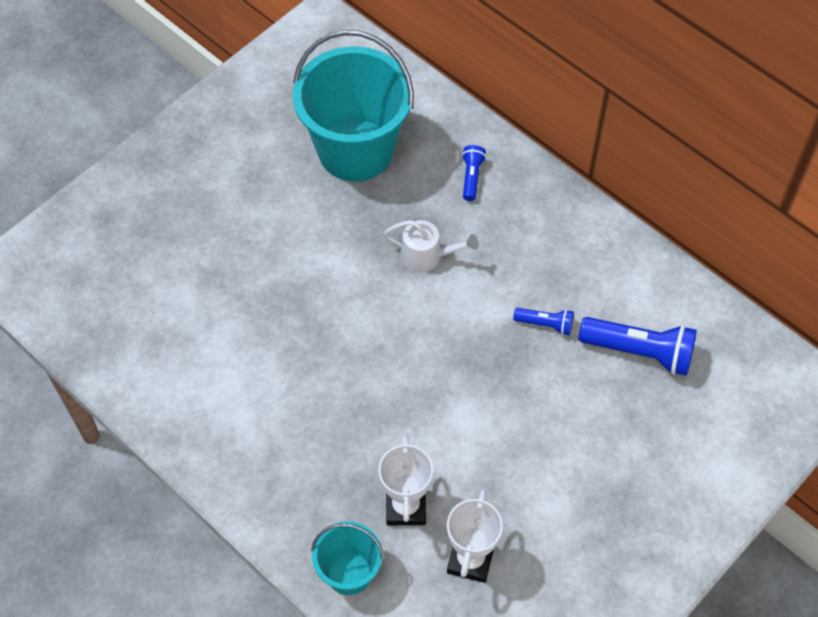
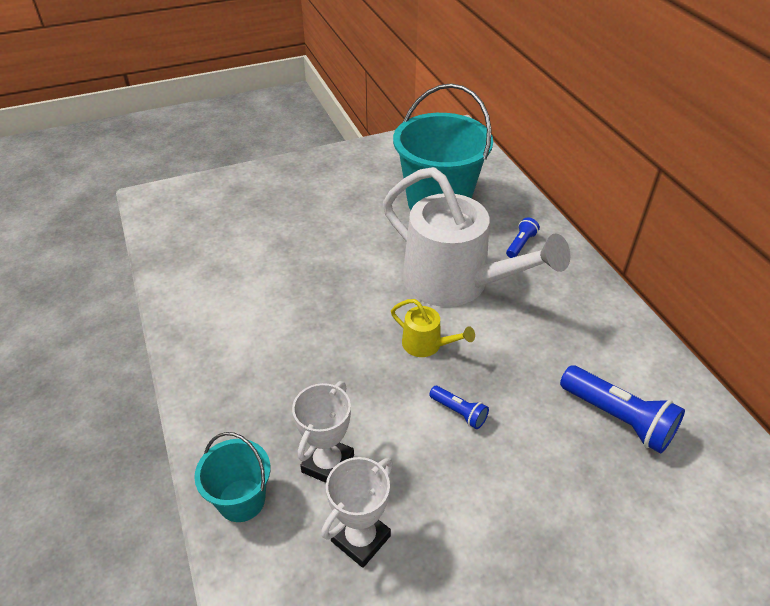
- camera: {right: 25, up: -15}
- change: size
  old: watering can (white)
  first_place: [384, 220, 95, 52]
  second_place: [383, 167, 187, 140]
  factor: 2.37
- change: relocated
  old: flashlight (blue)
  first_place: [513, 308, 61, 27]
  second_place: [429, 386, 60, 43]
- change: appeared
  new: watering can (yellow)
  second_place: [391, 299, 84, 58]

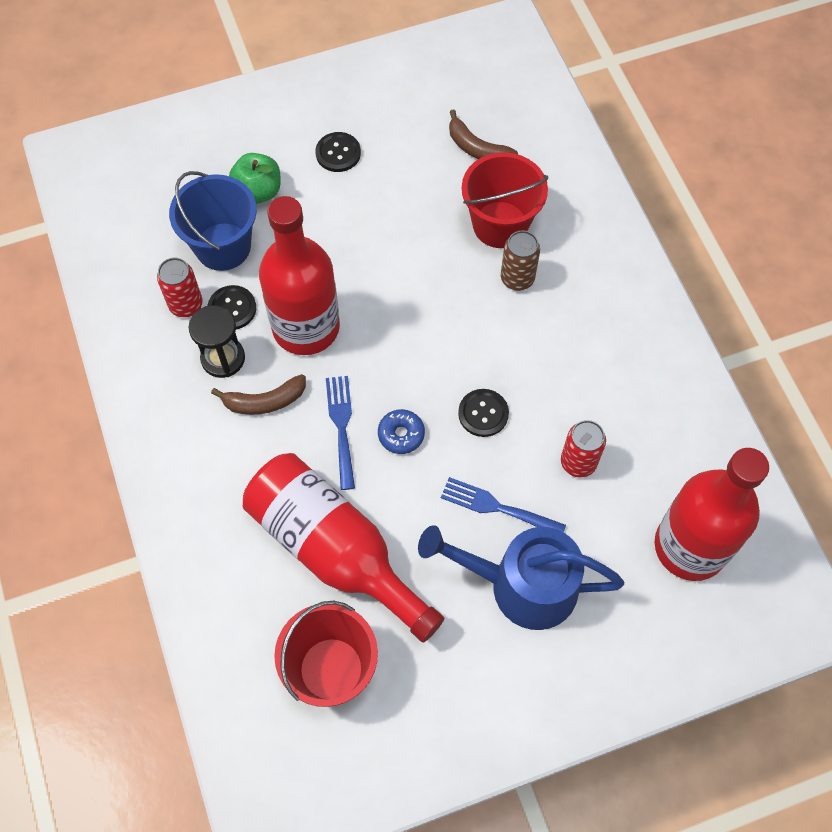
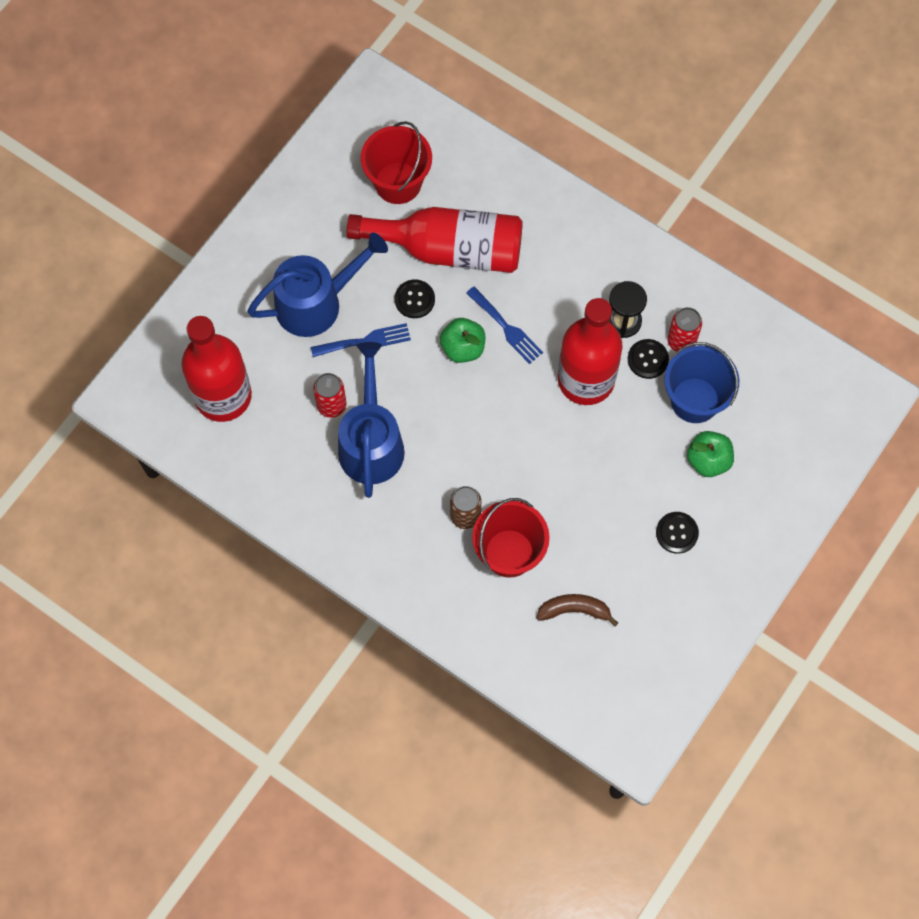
- camera: {right: 145, up: 5}
- change: missing
  old: banana (brown)
  first_place: [211, 374, 95, 41]
- change: exchanged
  old: donut (blue)
  new: apple (green)
  first_place: [378, 409, 47, 45]
  second_place: [440, 318, 45, 45]
- change: relocated
  old: button (black)
  first_place: [458, 389, 51, 48]
  second_place: [395, 279, 40, 39]
- change: appeared
  new: watering can (blue)
  second_place: [338, 342, 67, 156]

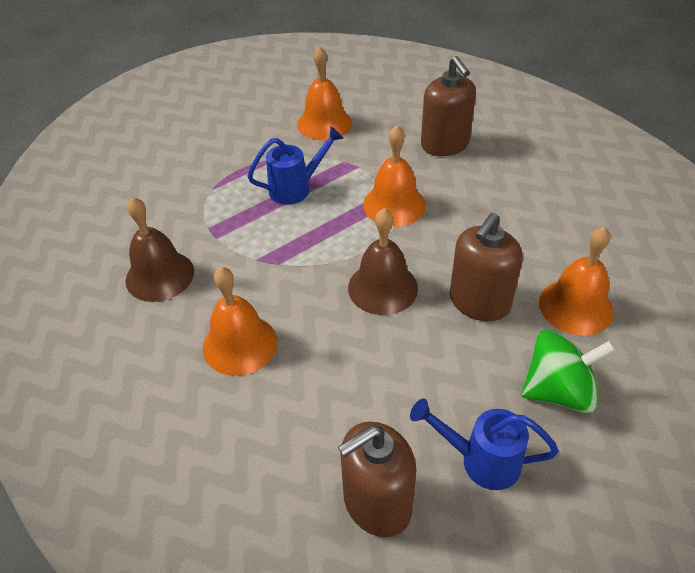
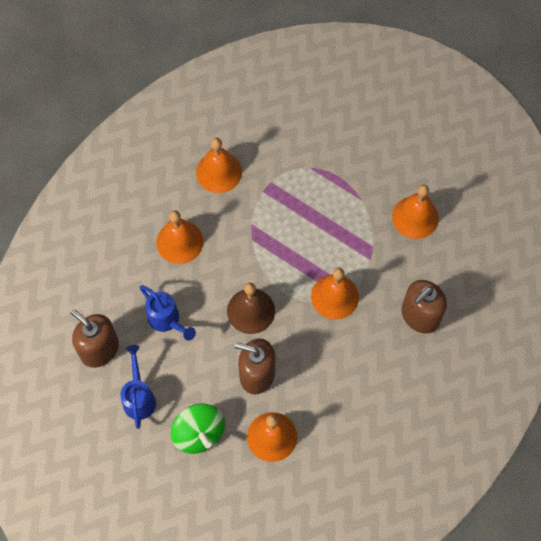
- camera: {right: 70, up: 20}
- change: colour
  old: bell (brown)
  new: bell (orange)
  first_place: [126, 197, 68, 105]
  second_place: [196, 138, 46, 55]
- change: relocated
  old: watering can (blue)
  first_place: [247, 127, 97, 78]
  second_place: [139, 285, 57, 56]

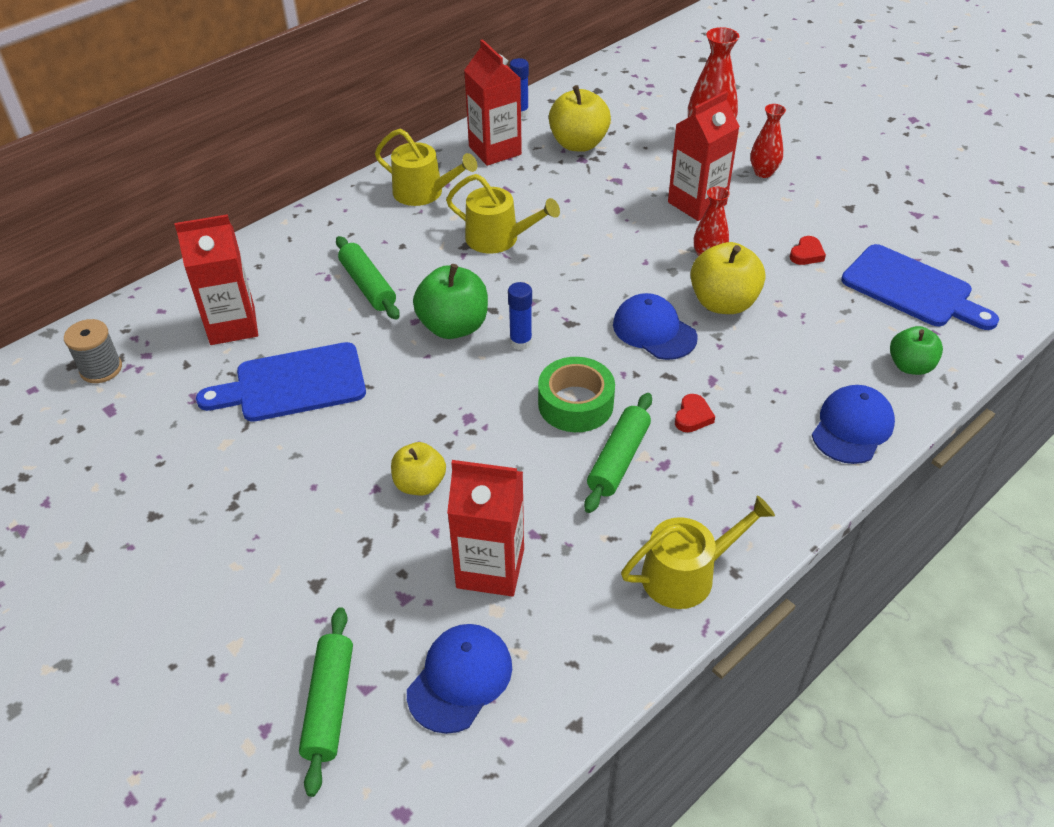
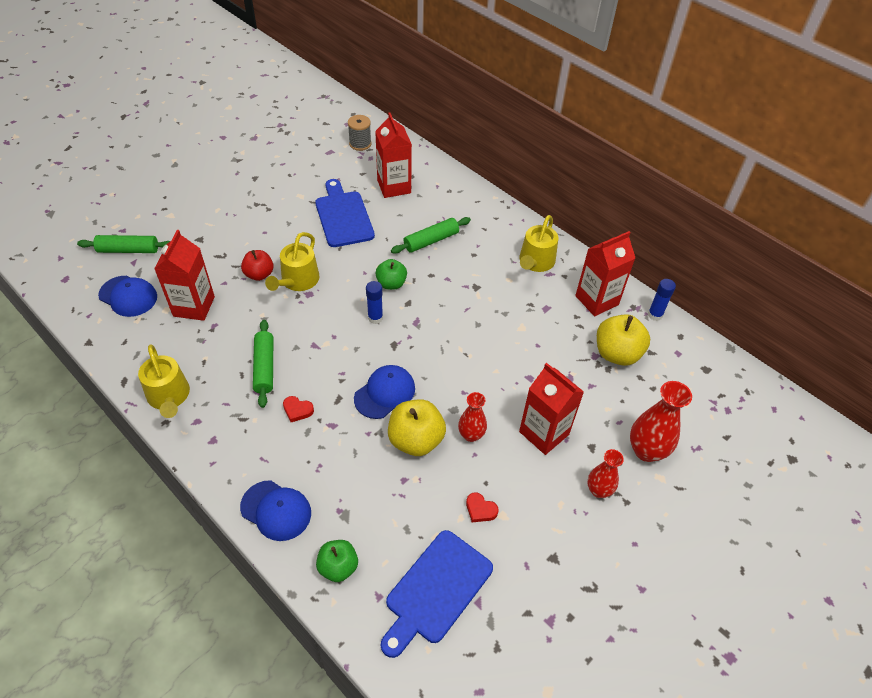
- camera: {right: 85, up: 5}
- change: colour
  old: apple (yellow)
  new: apple (red)
  first_place: [391, 442, 55, 53]
  second_place: [241, 250, 33, 31]
- change: size
  old: apple (green)
  first_place: [413, 264, 75, 75]
  second_place: [375, 259, 32, 31]
  factor: 0.64
- change: relocated
  old: watering can (yellow)
  first_place: [446, 174, 114, 80]
  second_place: [265, 232, 55, 59]
- change: missing
  old: tape (green)
  first_place: [538, 357, 77, 75]
- change: spun
  old: rolling pin (green)
  first_place: [584, 393, 68, 120]
  second_place: [253, 320, 20, 88]
  degrees: 60

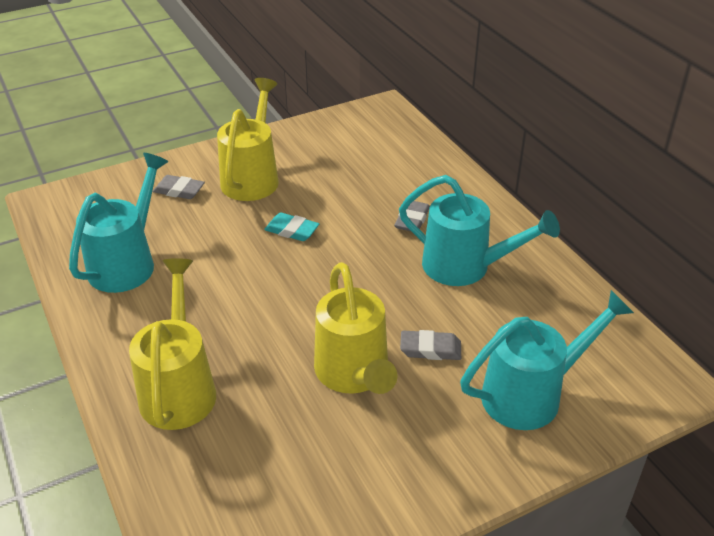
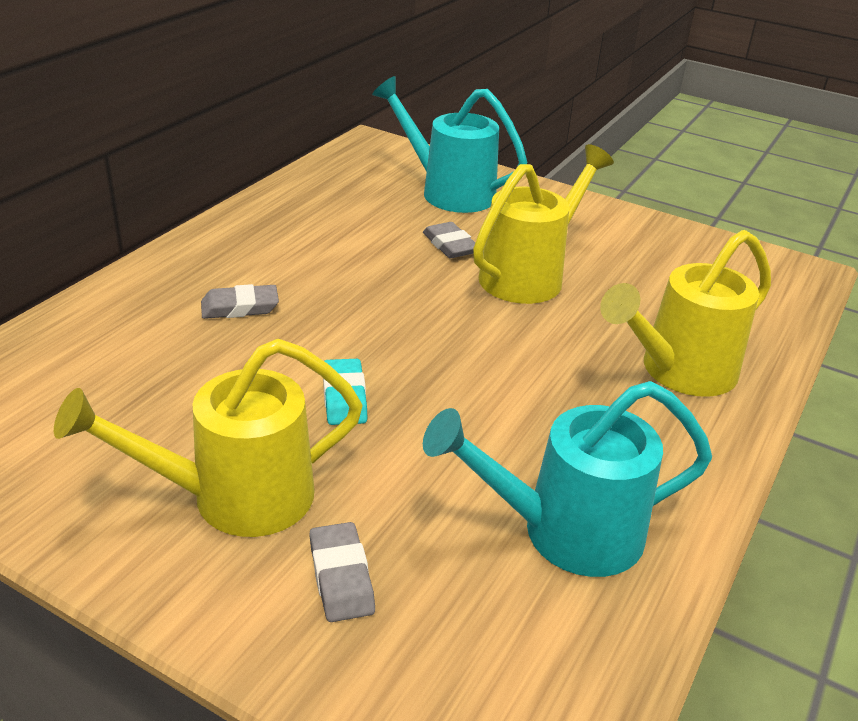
- camera: {right: -125, up: -5}
- change: missing
  old: watering can (turquoise)
  first_place: [399, 175, 161, 111]

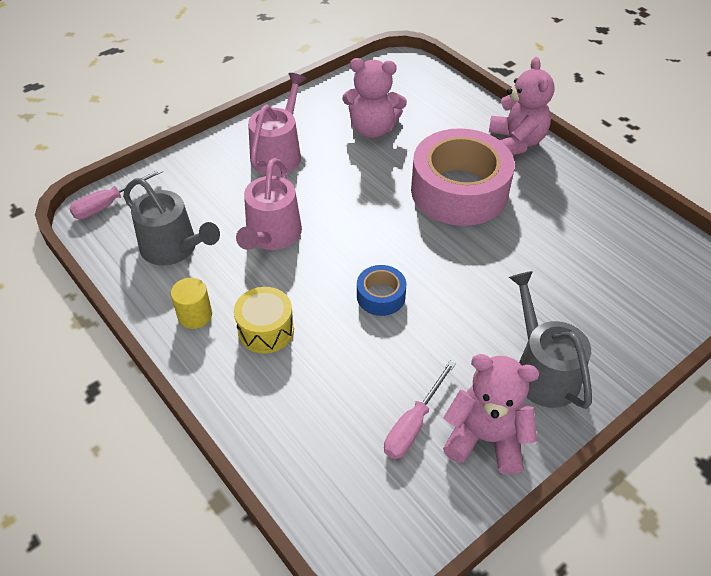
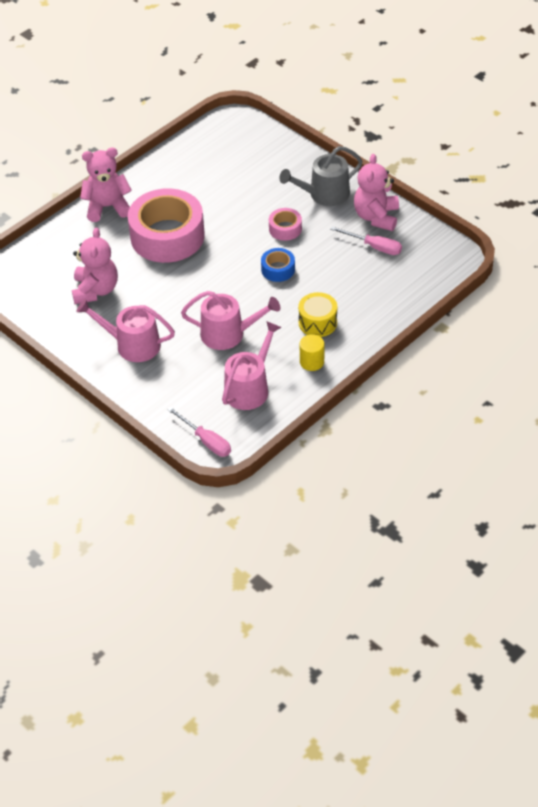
- camera: {right: -95, up: 0}
- change: colour
  old: watering can (grey)
  new: watering can (pink)
  first_place: [123, 178, 97, 88]
  second_place: [222, 321, 59, 89]
- change: appeared
  new: tape (pink)
  second_place: [269, 208, 33, 33]

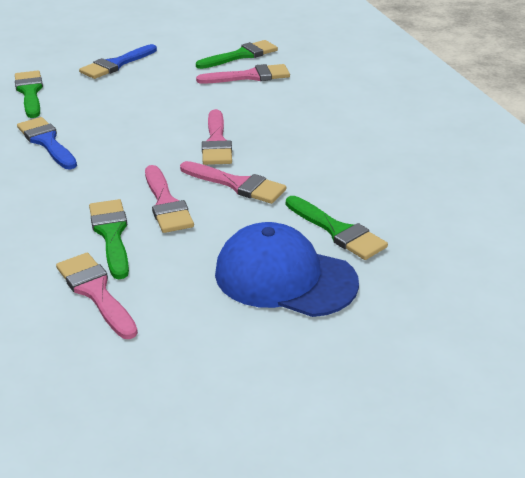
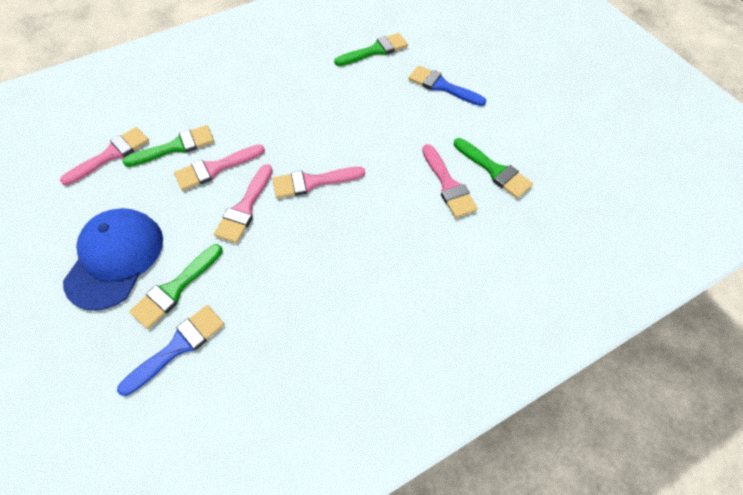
- camera: {right: 80, up: 25}
- change: relocated
  old: brush (blue)
  first_place: [17, 117, 60, 52]
  second_place: [117, 305, 107, 91]

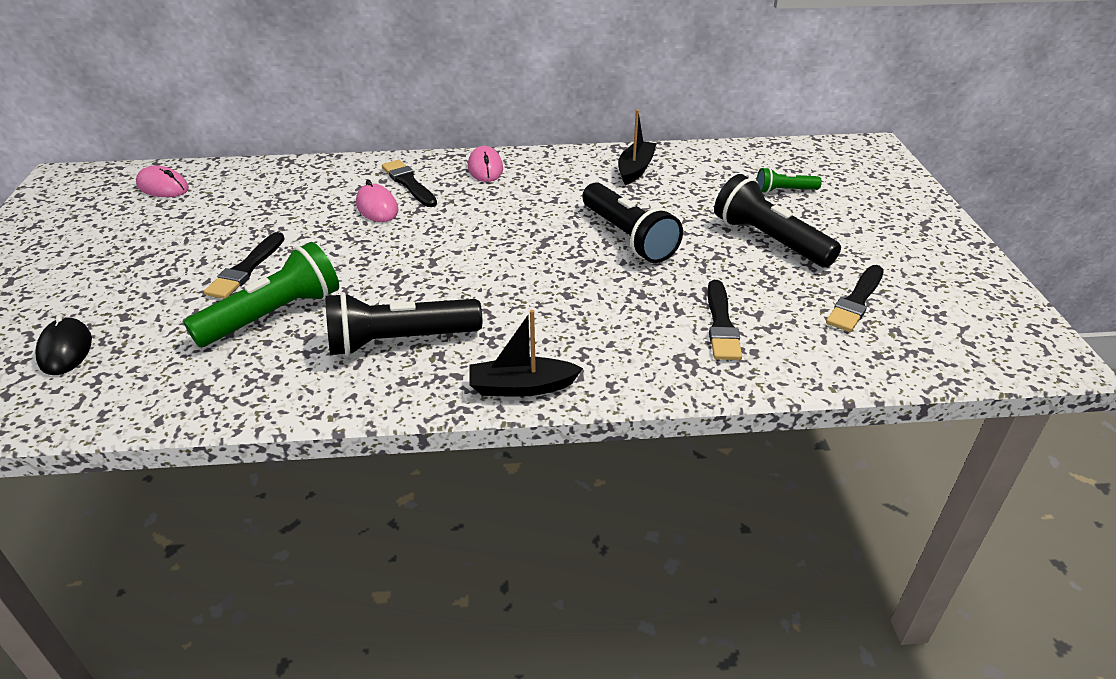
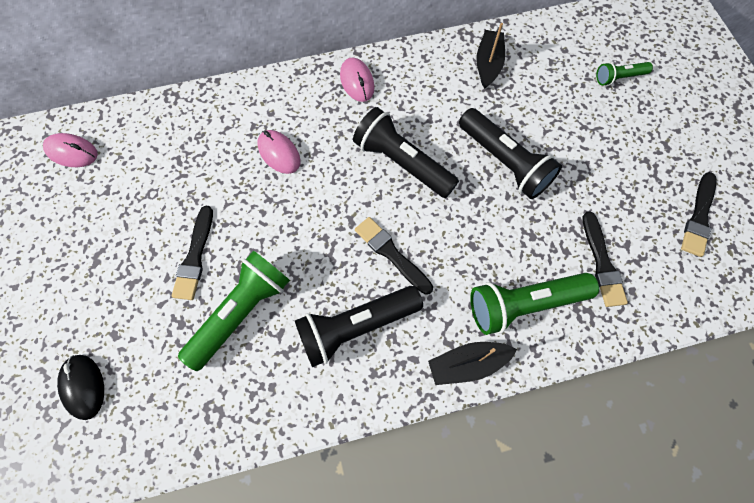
- camera: {right: -10, up: 30}
- change: relocated
  old: brush (black)
  first_place: [382, 160, 55, 47]
  second_place: [355, 217, 78, 78]
- change: relocated
  old: flashlight (black)
  first_place: [714, 174, 127, 94]
  second_place: [353, 107, 106, 91]
- change: appeared
  new: flashlight (green)
  second_place: [470, 273, 129, 62]

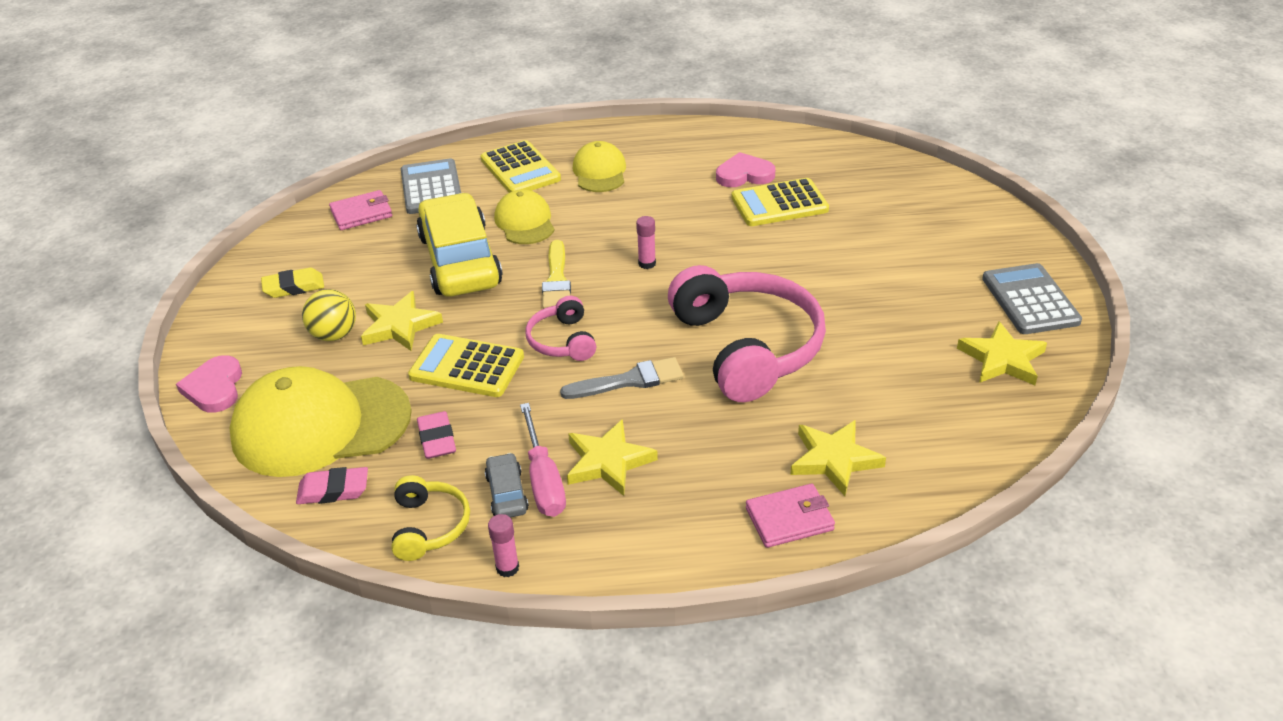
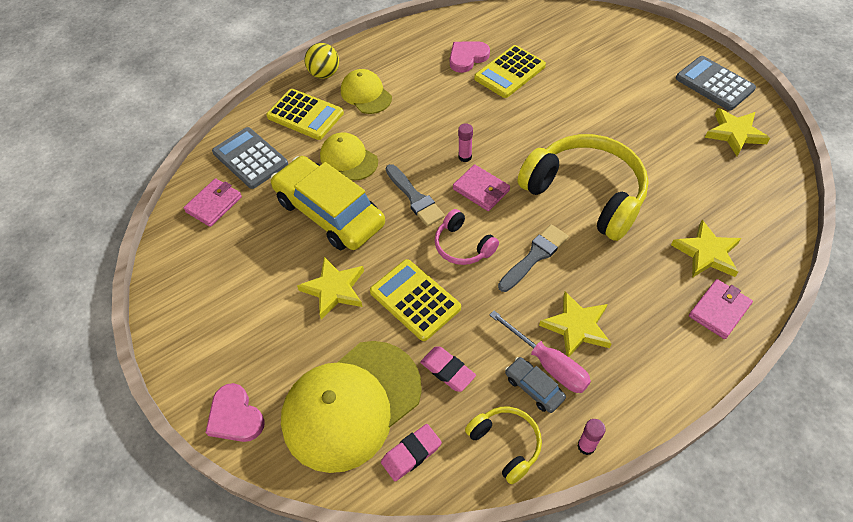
- camera: {right: -30, up: 15}
- change: missing
  old: eraser (yellow)
  first_place: [261, 268, 63, 30]
- change: relocated
  old: ball (yellow)
  first_place: [302, 289, 54, 52]
  second_place: [305, 43, 34, 36]
- change: spun
  old: calculator (yellow)
  first_place: [408, 334, 116, 63]
  second_place: [370, 259, 91, 82]
  degrees: 60
- change: colour
  old: brush (yellow)
  new: brush (grey)
  first_place: [542, 240, 29, 69]
  second_place: [385, 164, 60, 62]
- change: colour
  old: headphones (pink)
  new: headphones (yellow)
  first_place: [668, 265, 158, 137]
  second_place: [518, 134, 131, 107]
- change: appeared
  new: wallet (pink)
  second_place: [453, 164, 57, 47]

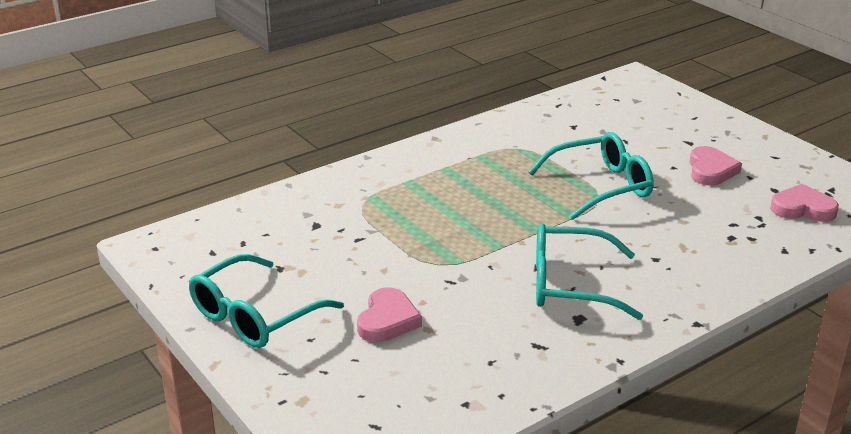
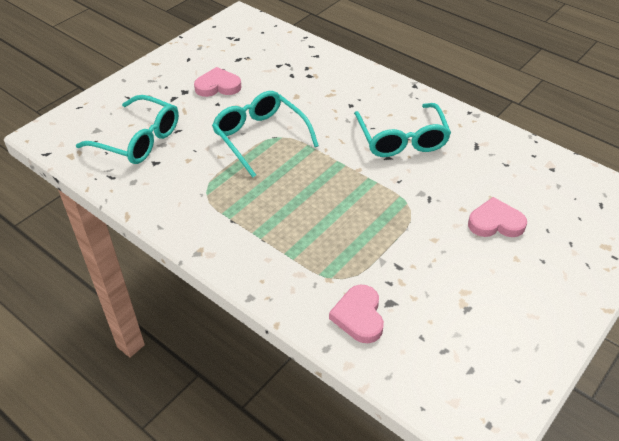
- camera: {right: -105, up: 15}
- change: relocated
  old: glasses (turquoise)
  first_place: [189, 254, 155, 94]
  second_place: [76, 95, 103, 69]
- change: relocated
  old: heart (pink)
  first_place: [770, 184, 69, 38]
  second_place: [329, 285, 55, 58]

